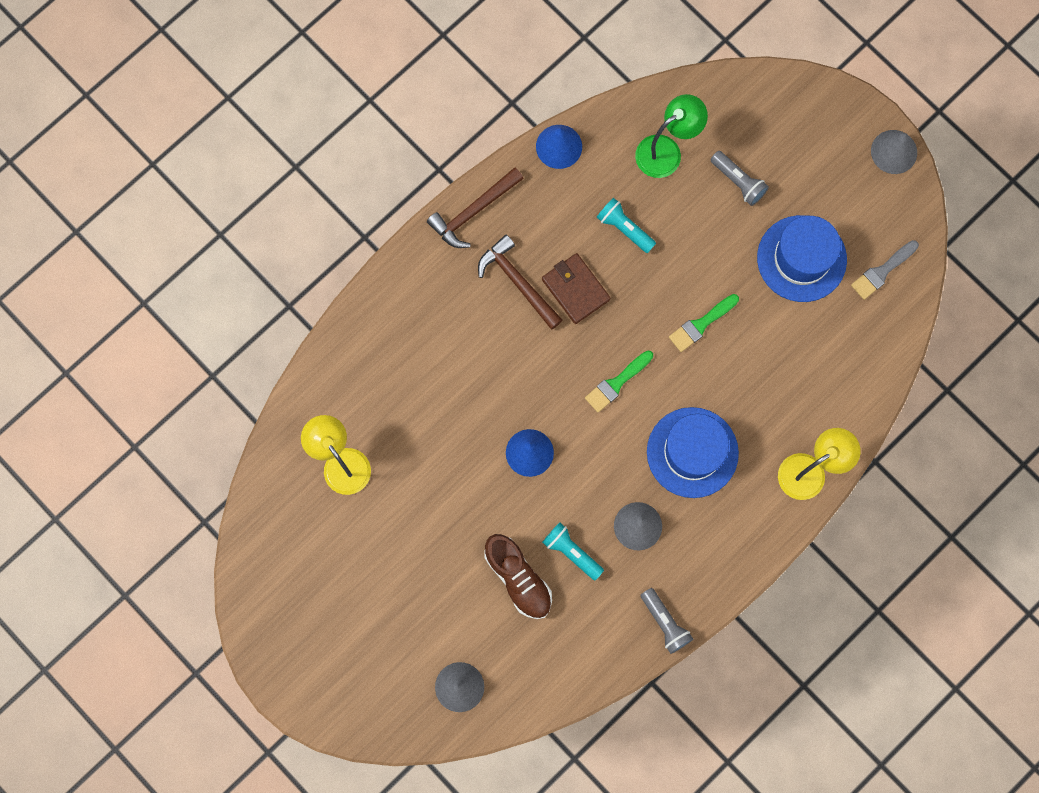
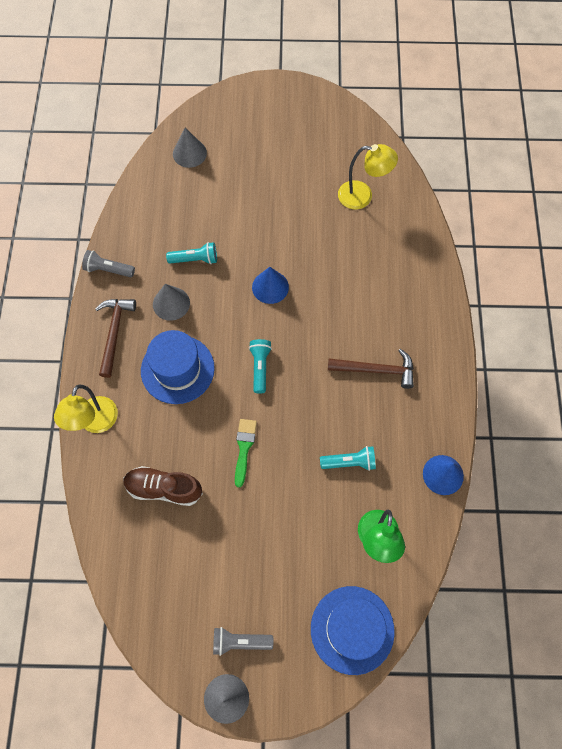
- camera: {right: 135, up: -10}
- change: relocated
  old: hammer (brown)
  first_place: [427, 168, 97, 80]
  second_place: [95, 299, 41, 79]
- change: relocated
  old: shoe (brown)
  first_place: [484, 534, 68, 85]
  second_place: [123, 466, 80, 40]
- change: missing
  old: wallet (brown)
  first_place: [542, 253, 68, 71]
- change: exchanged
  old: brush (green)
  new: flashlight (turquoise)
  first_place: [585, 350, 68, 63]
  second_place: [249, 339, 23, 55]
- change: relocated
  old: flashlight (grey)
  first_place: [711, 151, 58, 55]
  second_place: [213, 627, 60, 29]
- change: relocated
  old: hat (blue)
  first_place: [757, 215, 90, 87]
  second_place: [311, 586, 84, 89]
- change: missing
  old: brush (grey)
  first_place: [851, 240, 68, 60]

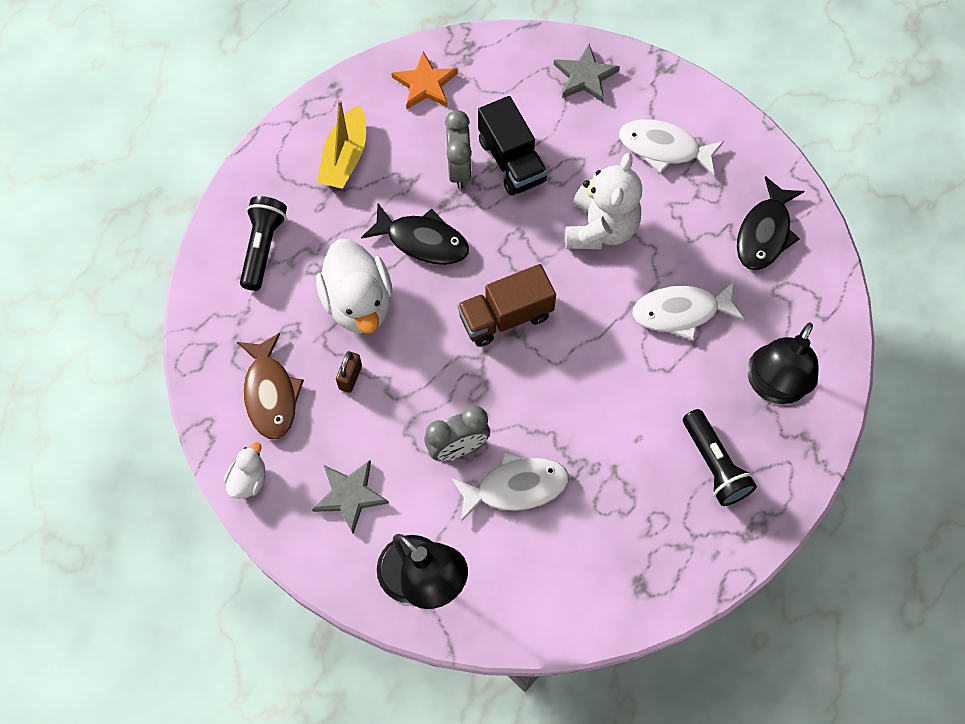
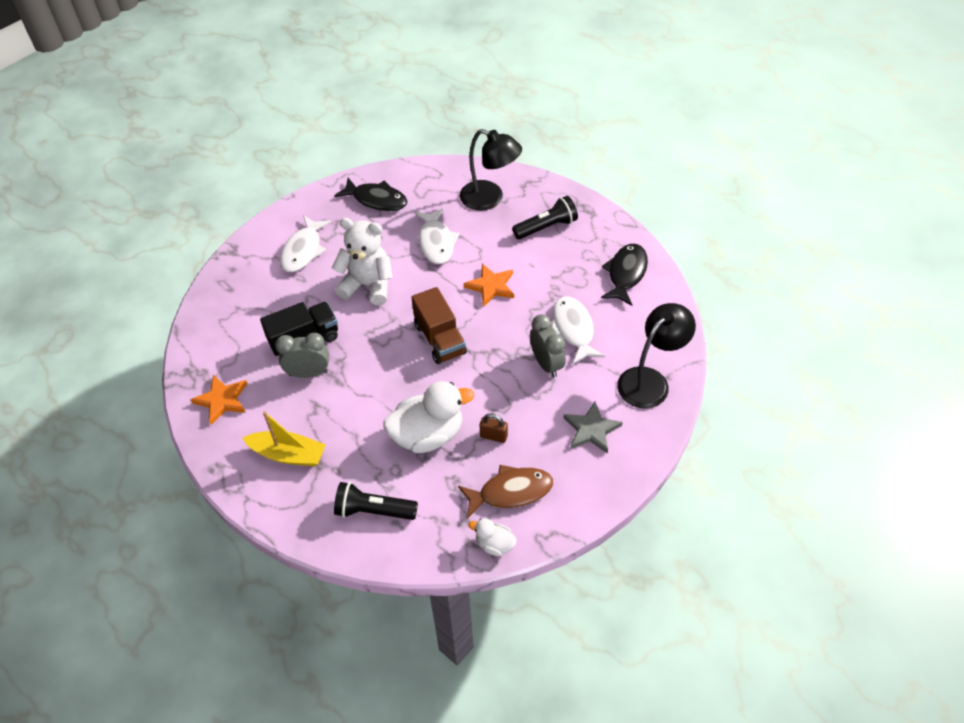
- camera: {right: -90, up: -15}
- change: relocated
  old: duck (white)
  first_place: [224, 442, 41, 57]
  second_place: [469, 518, 48, 38]
- change: relocated
  old: fish (black)
  first_place: [361, 203, 108, 62]
  second_place: [601, 244, 47, 62]
- change: missing
  old: star (grey)
  first_place: [554, 44, 66, 58]
- change: appeared
  new: star (orange)
  second_place: [464, 264, 50, 43]

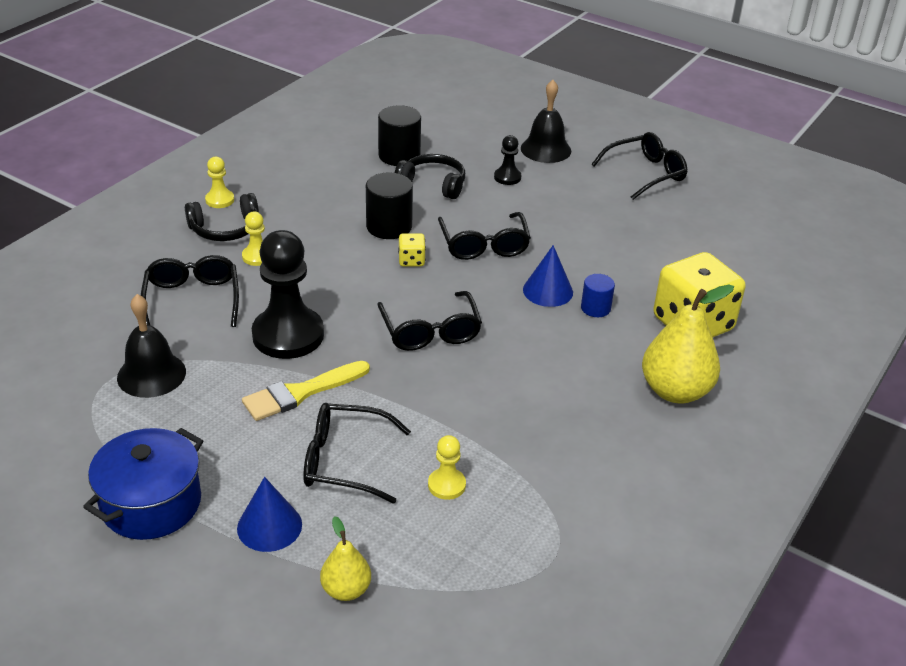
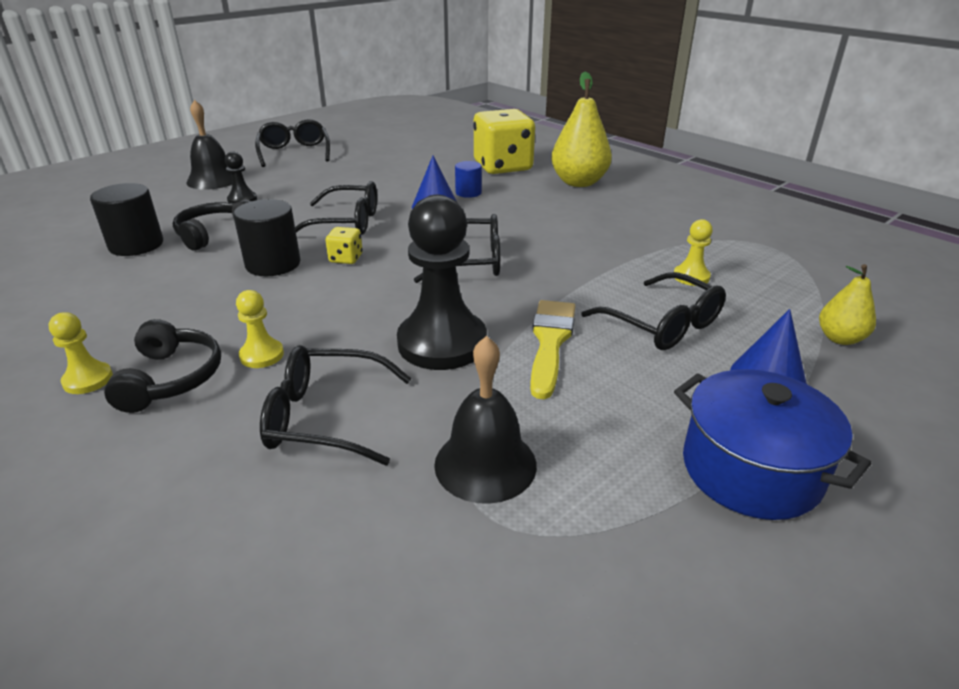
- camera: {right: -75, up: -5}
- change: spun
  old: brush (yellow)
  first_place: [242, 361, 128, 60]
  second_place: [530, 300, 45, 99]
  degrees: -150
- change: spun
  old: glasses (black)
  first_place: [304, 403, 107, 101]
  second_place: [581, 272, 145, 78]
  degrees: -60

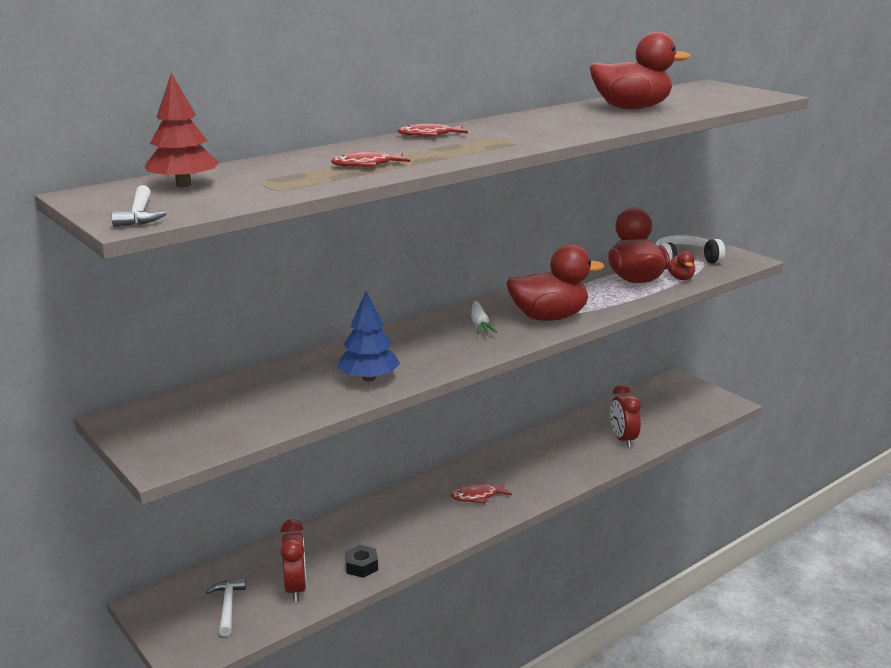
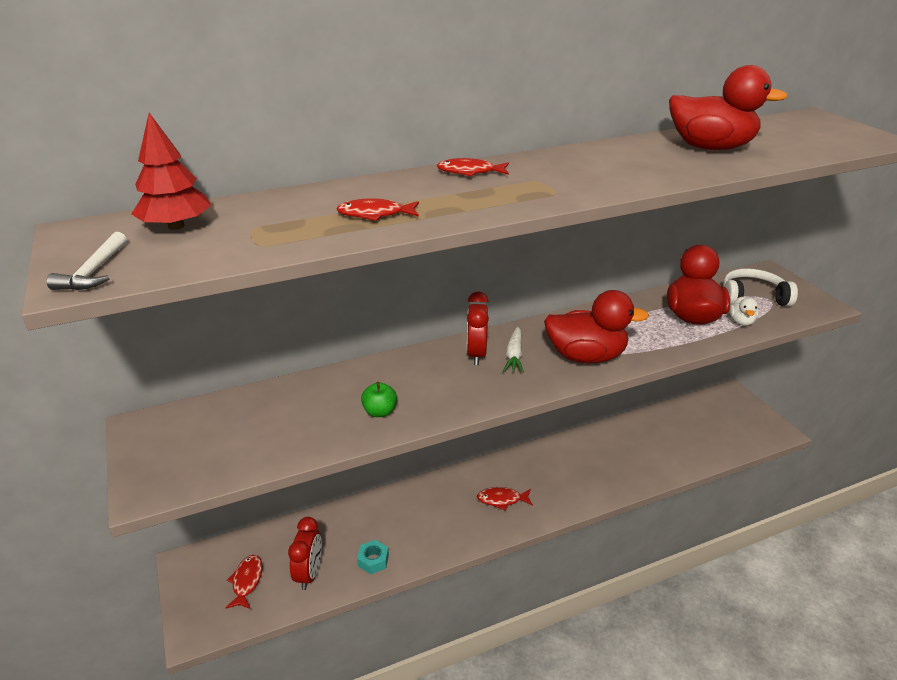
- camera: {right: 15, up: 10}
- change: exchanged
  old: hammer (white)
  new: fish (red)
  first_place: [206, 578, 40, 58]
  second_place: [226, 555, 37, 54]
- change: exchanged
  old: tree (blue)
  new: apple (green)
  first_place: [337, 291, 63, 91]
  second_place: [361, 382, 36, 35]
- change: colour
  old: nut (black)
  new: nut (turquoise)
  first_place: [345, 545, 33, 33]
  second_place: [357, 540, 32, 34]
- change: relocated
  old: clock (red)
  first_place: [610, 384, 31, 64]
  second_place: [467, 291, 22, 74]
- change: colour
  old: duck (red)
  new: duck (white)
  first_place: [668, 251, 27, 29]
  second_place: [729, 297, 29, 29]

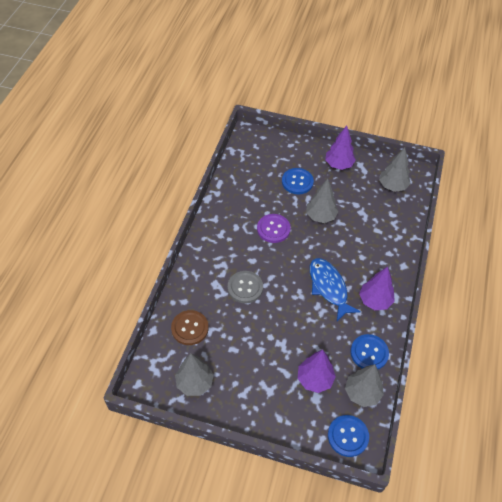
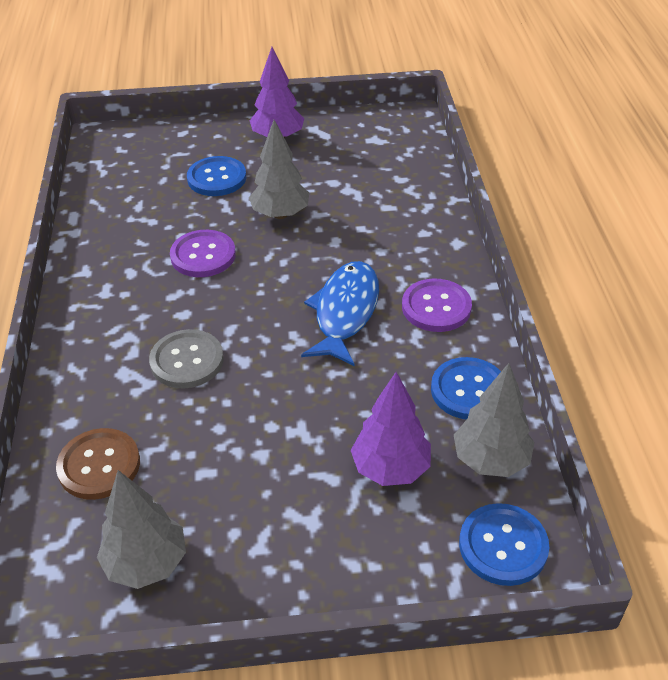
- camera: {right: -20, up: -10}
- change: spun
  old: fish (blue)
  first_place: [310, 258, 51, 63]
  second_place: [301, 261, 78, 105]
  degrees: 60
- change: exchanged
  old: tree (purple)
  new: button (purple)
  first_place: [359, 266, 36, 44]
  second_place: [402, 279, 70, 53]
- change: missing
  old: tree (grey)
  first_place: [379, 148, 32, 44]

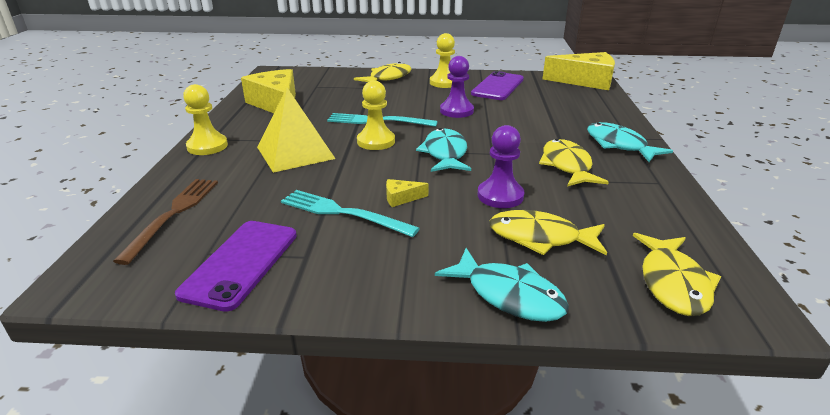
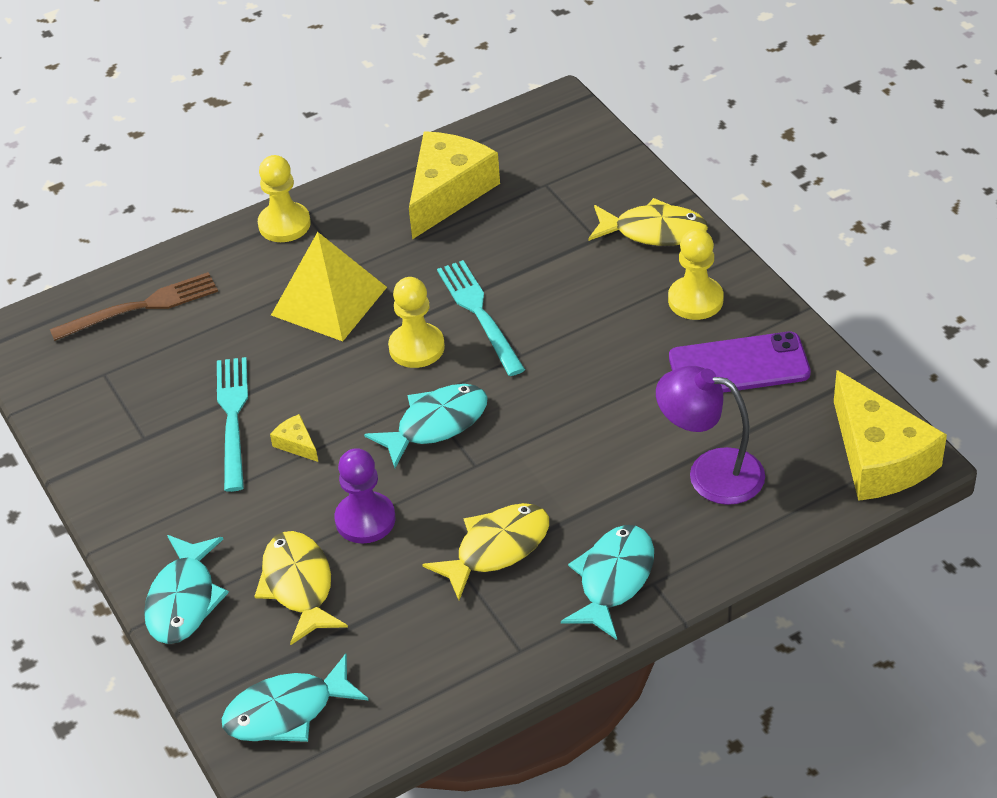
- camera: {right: 60, up: 15}
- change: missing
  old: phone (purple)
  first_place: [175, 221, 122, 91]
- change: missing
  old: pawn (purple)
  first_place: [440, 56, 34, 62]
- change: colour
  old: fish (yellow)
  new: fish (turquoise)
  first_place: [633, 233, 88, 83]
  second_place: [222, 654, 147, 88]
- change: appeared
  new: lamp (purple)
  second_place: [656, 366, 109, 139]

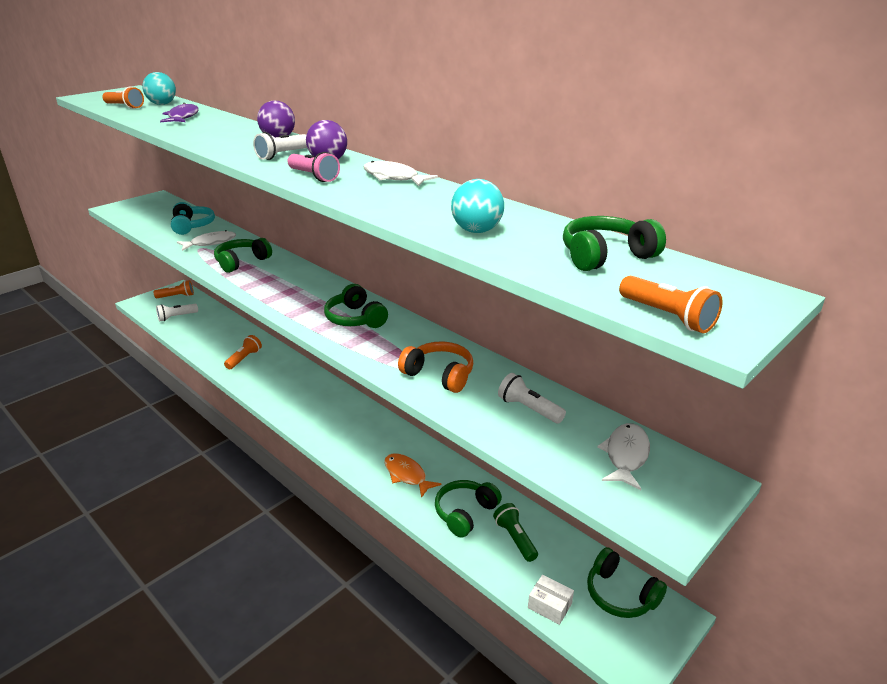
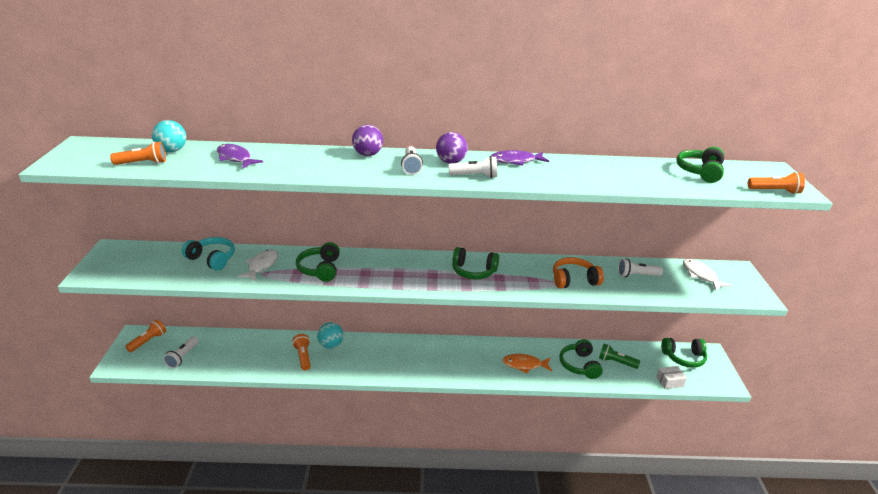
- camera: {right: -45, up: 0}
- change: colour
  old: flashlight (pink)
  new: flashlight (white)
  first_place: [287, 152, 53, 30]
  second_place: [449, 156, 48, 22]
- change: colour
  old: fish (white)
  new: fish (purple)
  first_place: [364, 161, 74, 25]
  second_place: [491, 150, 58, 16]
- change: relocated
  old: ball (turquoise)
  first_place: [451, 179, 53, 54]
  second_place: [317, 322, 27, 26]

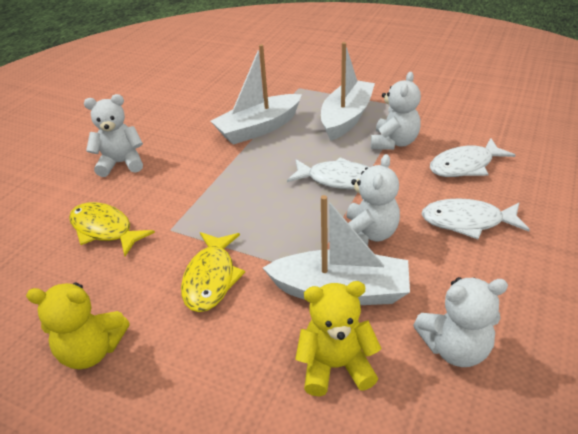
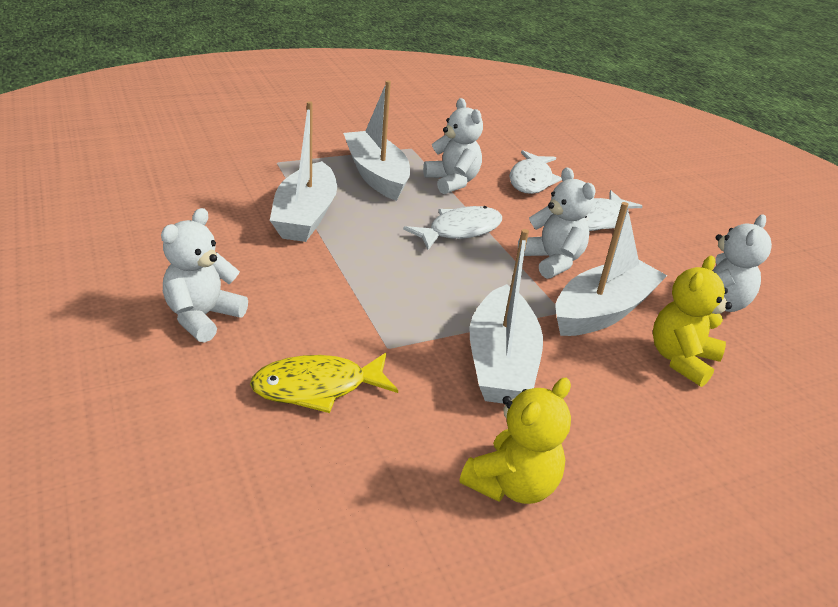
- camera: {right: -55, up: -5}
- change: exchanged
  old: fish (yellow)
  new: boat (white)
  first_place: [181, 232, 64, 80]
  second_place: [470, 229, 73, 175]

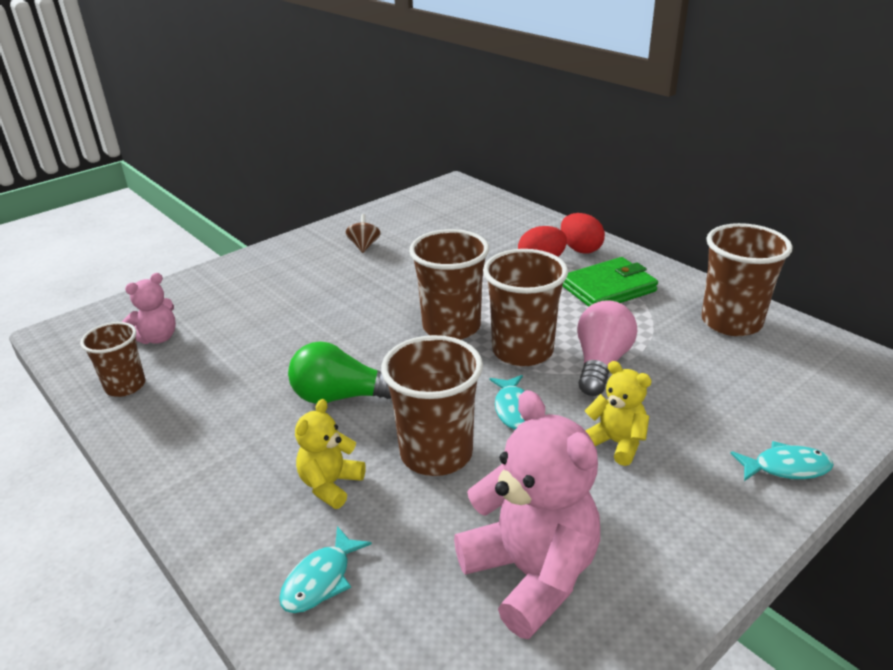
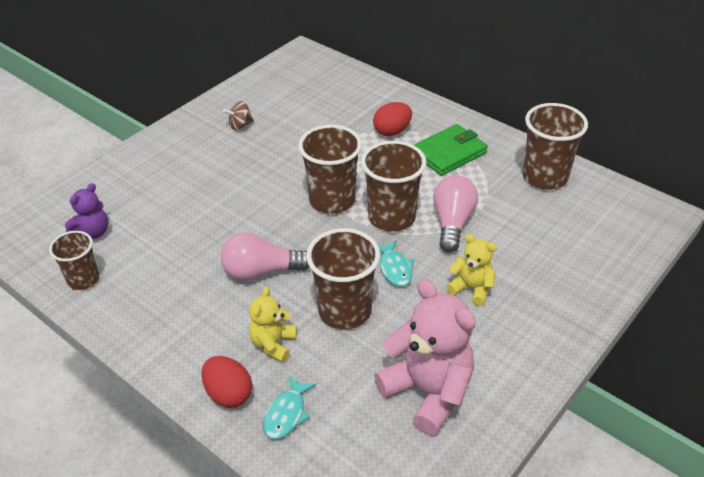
- camera: {right: -10, up: 10}
- change: colour
  old: teddy bear (pink)
  new: teddy bear (purple)
  first_place: [122, 273, 54, 71]
  second_place: [65, 183, 43, 56]
- change: colour
  old: light bulb (green)
  new: light bulb (pink)
  first_place: [288, 341, 104, 63]
  second_place: [221, 233, 89, 48]
- change: spun
  old: spinning top (brown)
  first_place: [346, 214, 34, 39]
  second_place: [223, 101, 31, 29]
  degrees: -105
- change: relocated
  old: egg (red)
  first_place: [561, 213, 44, 40]
  second_place: [201, 356, 51, 52]
- change: missing
  old: fish (turquoise)
  first_place: [730, 441, 104, 40]

